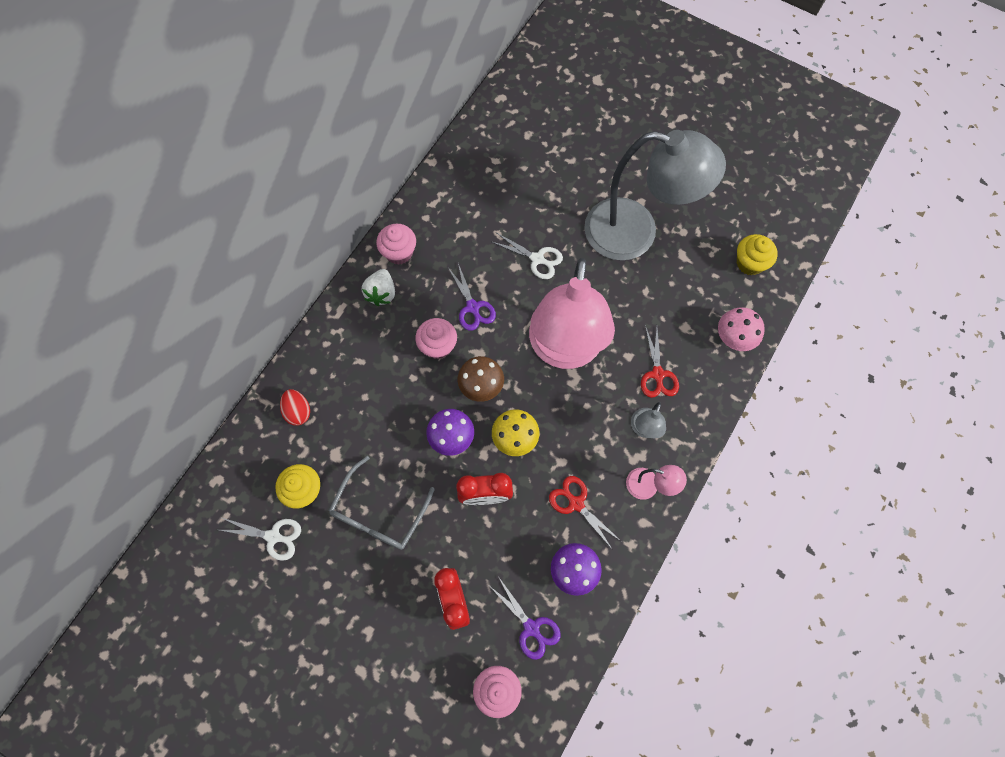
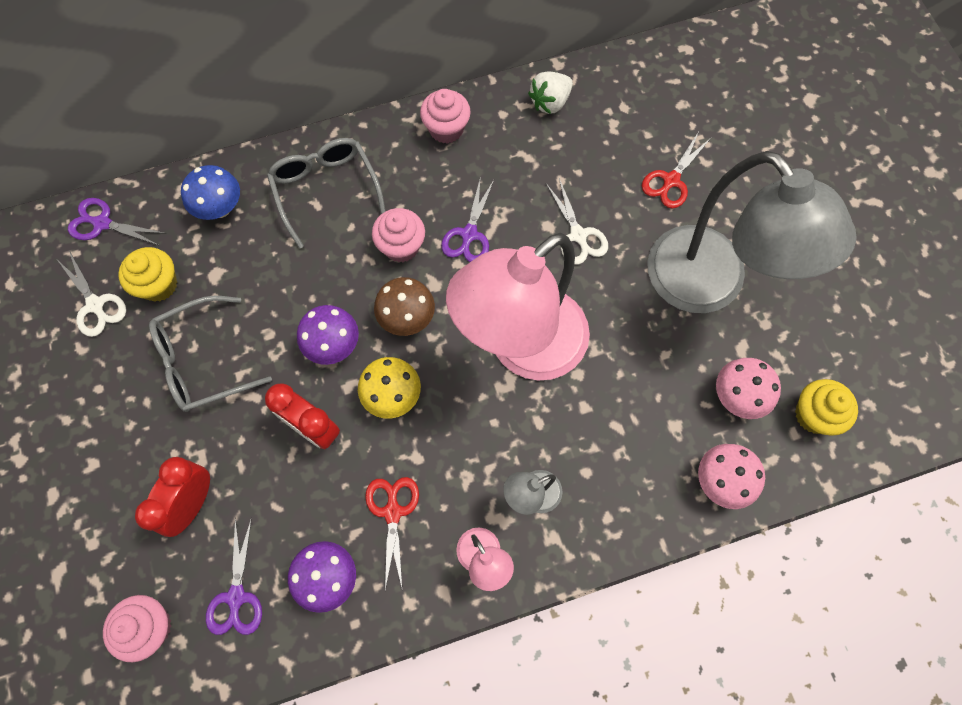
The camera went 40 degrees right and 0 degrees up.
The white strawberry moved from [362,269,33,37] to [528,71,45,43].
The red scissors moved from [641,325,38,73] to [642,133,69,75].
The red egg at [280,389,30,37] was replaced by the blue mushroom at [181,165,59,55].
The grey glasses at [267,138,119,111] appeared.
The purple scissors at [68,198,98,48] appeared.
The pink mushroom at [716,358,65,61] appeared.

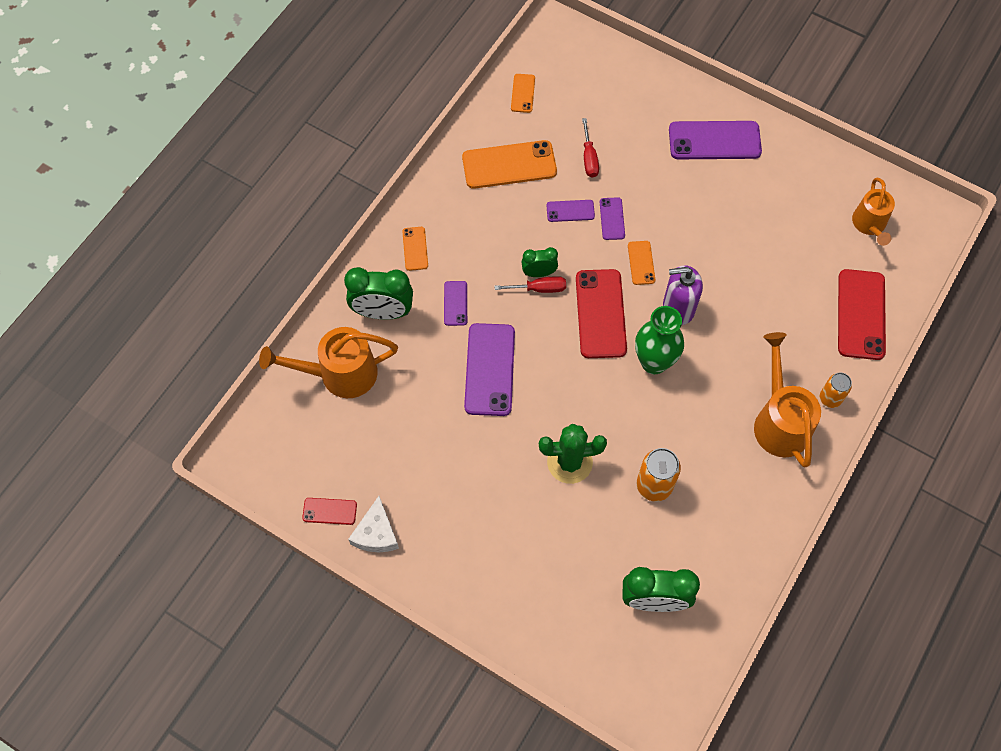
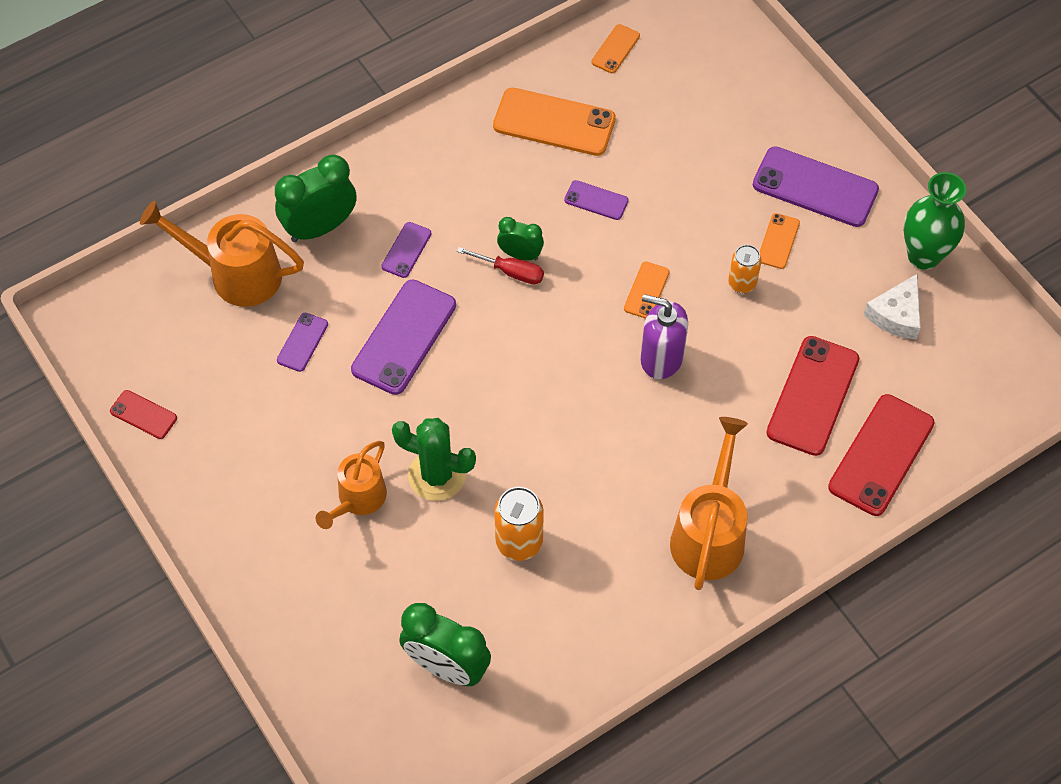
The camera went 25 degrees right and 5 degrees down.
The red screwdriver at [582,118,17,60] disappeared.
The orange watering can moved from [852,178,43,68] to [316,441,71,88].
The purple phone moved from [600,197,25,43] to [277,313,51,59].
The orange phone moved from [402,227,26,44] to [760,213,40,56].
The green clock at [344,267,69,53] turned 120 degrees clockwise.
The red phone moved from [576,269,51,89] to [766,336,93,120].
The green vase moved from [635,306,49,68] to [904,172,62,98].
The orange can moved from [820,372,32,36] to [728,245,34,48].
The white cheese moved from [348,496,51,56] to [864,274,57,65].

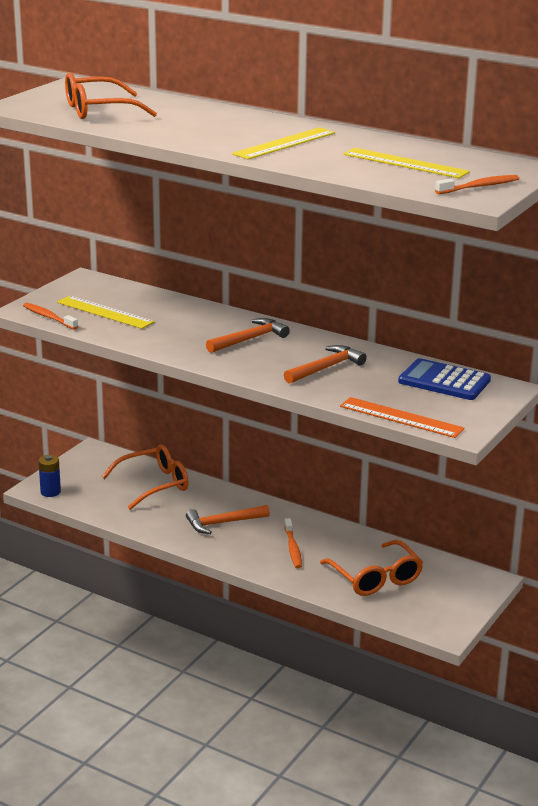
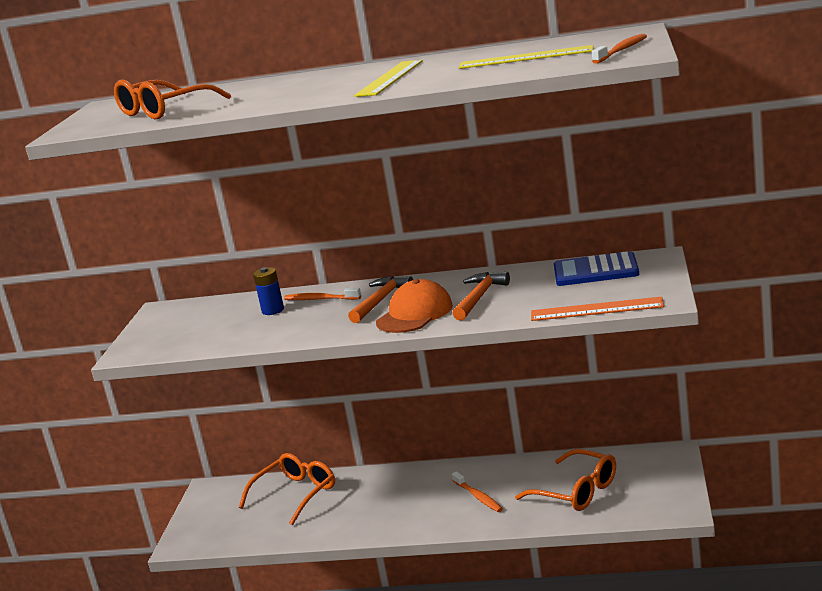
The camera went 20 degrees left and 5 degrees down.
The yellow ruler at [57,296,98,33] disappeared.
The orange toothbrush moved from [23,303,55,27] to [284,288,77,12].
The blue battery moved from [38,455,23,42] to [253,267,31,48].
The orange hammer at [186,505,84,29] disappeared.
The orange cap at [376,279,77,54] appeared.

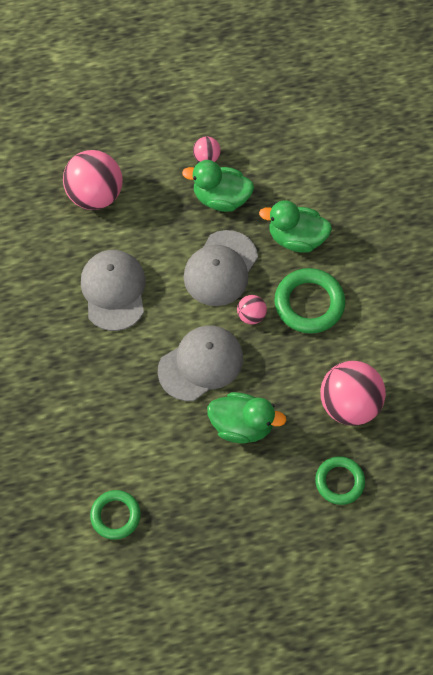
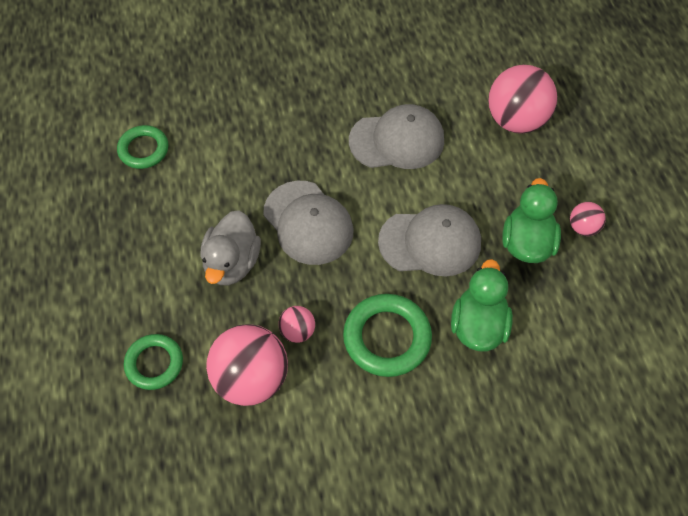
The camera went 90 degrees right and 5 degrees down.
The grey cap at [183,230,75,76] turned 150 degrees clockwise.
The pink ball moved from [237,295,30,29] to [279,306,36,37].
The green duck at [207,392,80,52] became the grey duck at [200,210,61,75].

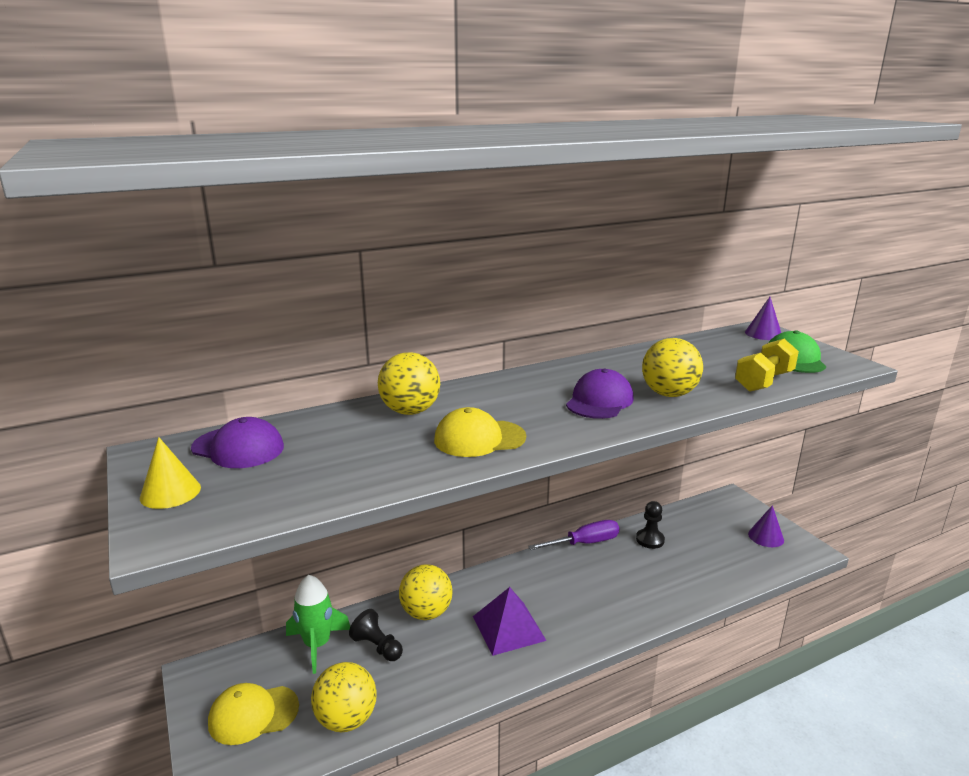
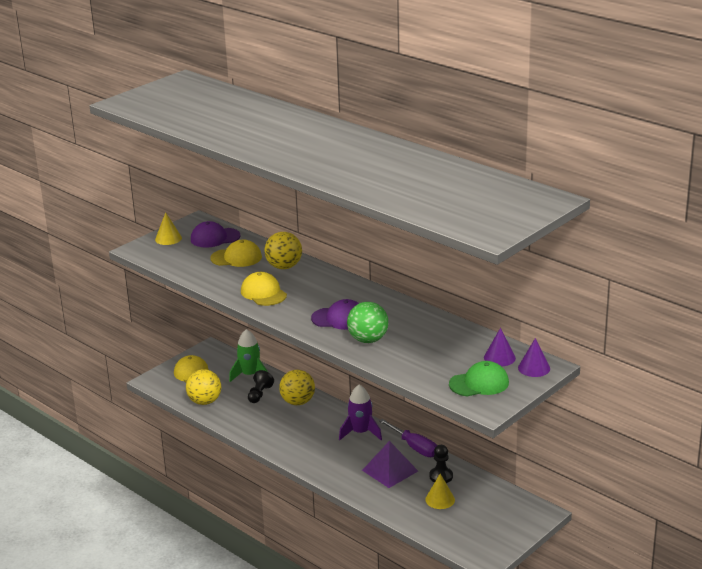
The camera went 70 degrees right and 5 degrees up.
The yellow ball at [642,338,61,59] became the green ball at [347,302,41,41].
The yellow dumbbell at [735,339,64,53] disappeared.
The purple cap at [191,417,93,51] turned 75 degrees clockwise.
The purple cone moved from [748,505,36,42] to [484,328,32,38].
The purple pyramid moved from [473,587,74,69] to [362,441,56,47].
The yellow cap at [210,240,52,27] appeared.
The purple rocket at [339,385,43,55] appeared.
The yellow cone at [425,474,30,35] appeared.

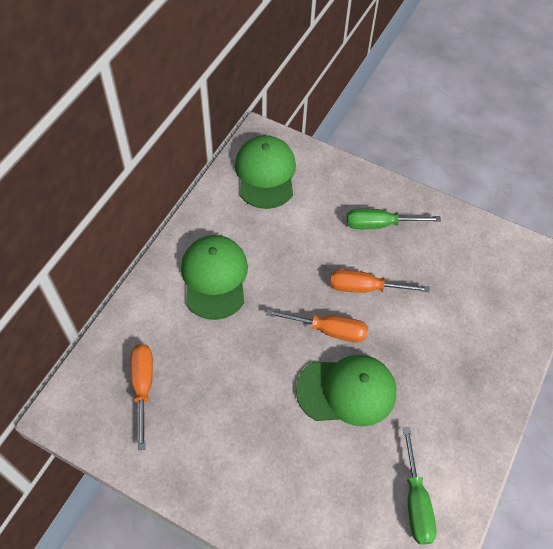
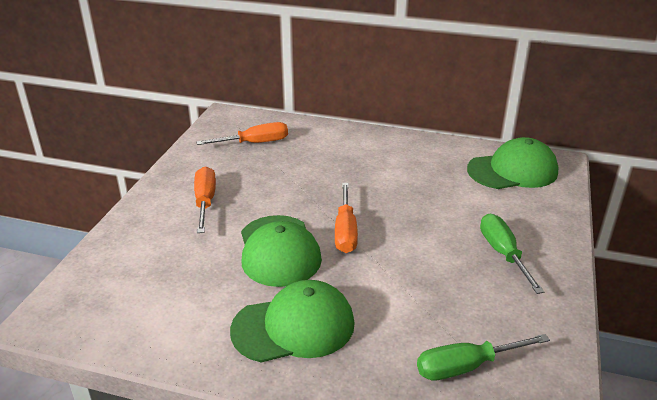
The camera went 80 degrees right and 25 degrees down.
The green cap moved from [181,235,67,85] to [230,280,125,82].
The orange screwdriver moved from [330,269,100,24] to [194,167,22,66].
The green screwdriver moved from [403,427,34,118] to [417,334,133,46].

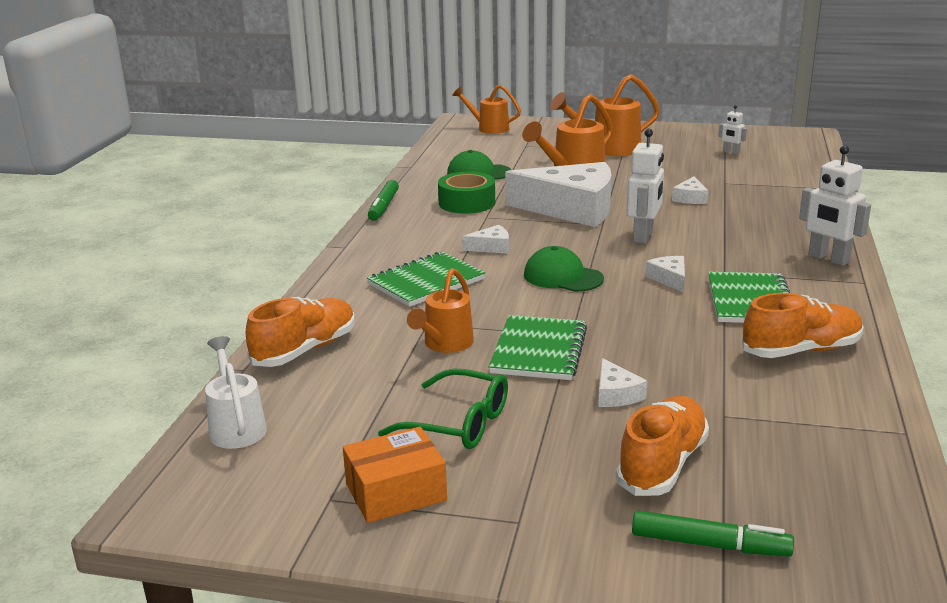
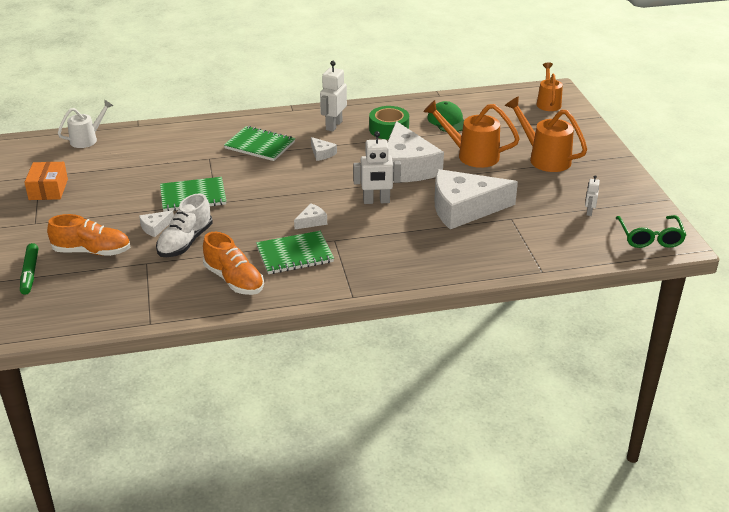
The camera went 65 degrees right and 10 degrees up.
The white robot moved from [799,145,72,121] to [320,61,27,71].
The white cheese at [672,176,36,28] changed to 2.48 times the size.
The green marker at [368,180,31,41] disappeared.
The green cap at [524,246,80,46] disappeared.
The orange watering can at [407,268,67,85] disappeared.
The orange shoe at [246,297,109,70] disappeared.
The green glasses moved from [378,368,130,81] to [616,215,70,33].
The orange box at [343,427,104,96] turned 45 degrees clockwise.
The white shoe at [156,193,57,64] appeared.

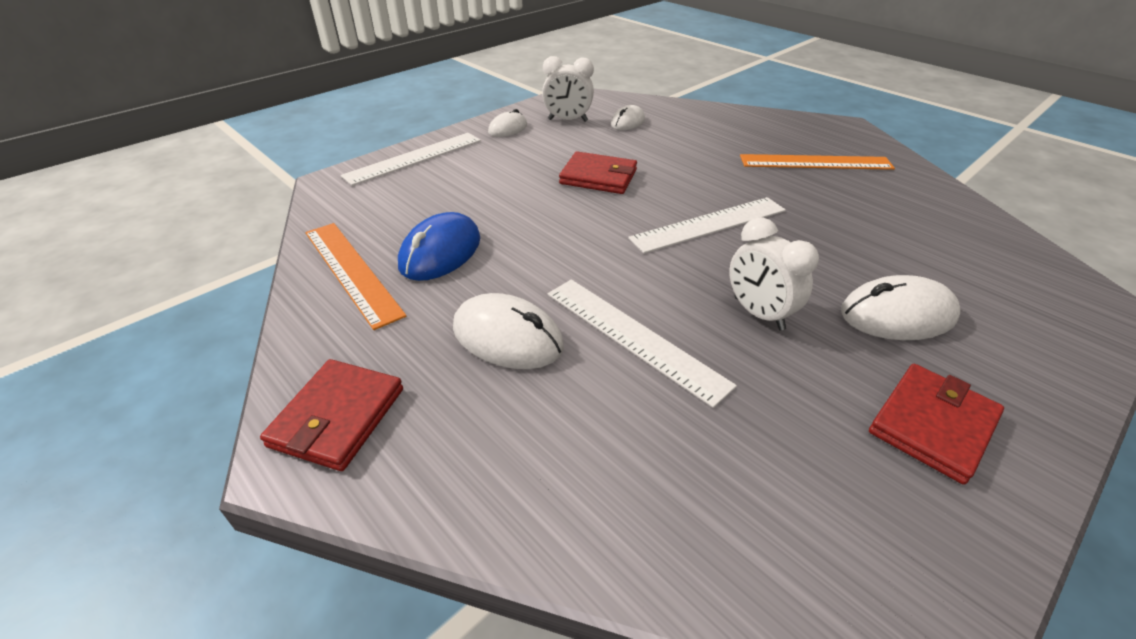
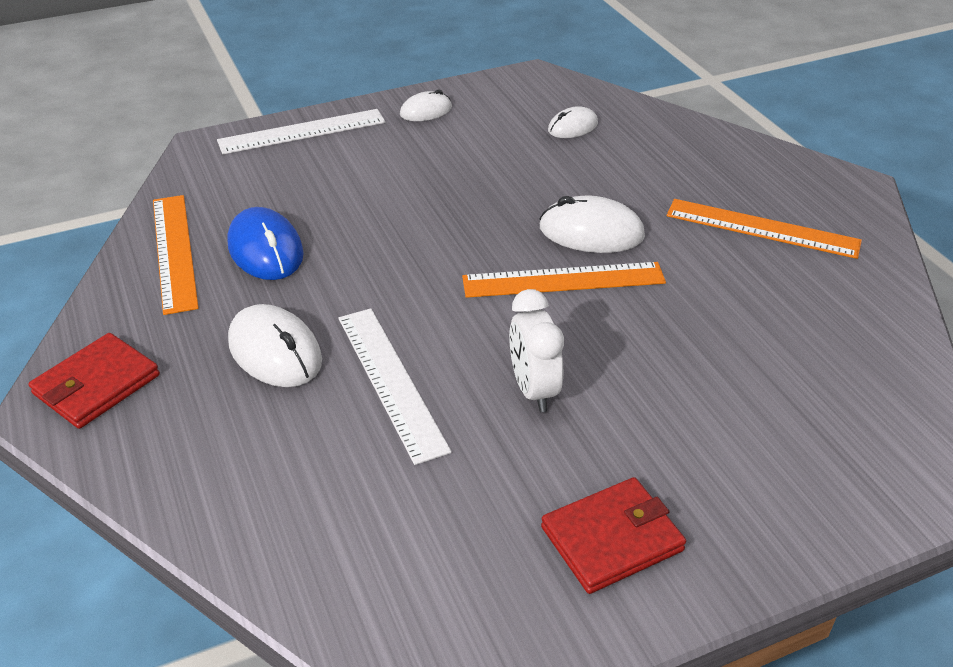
The camera went 20 degrees right and 0 degrees up.
The white clock at [542,56,52,66] disappeared.
The red wallet at [559,151,78,43] disappeared.
The white ruler at [628,197,158,56] became the orange ruler at [462,262,204,36].
The blue mouse at [398,212,82,69] turned 75 degrees counterclockwise.
The white mouse moved from [841,275,119,65] to [539,196,106,57].

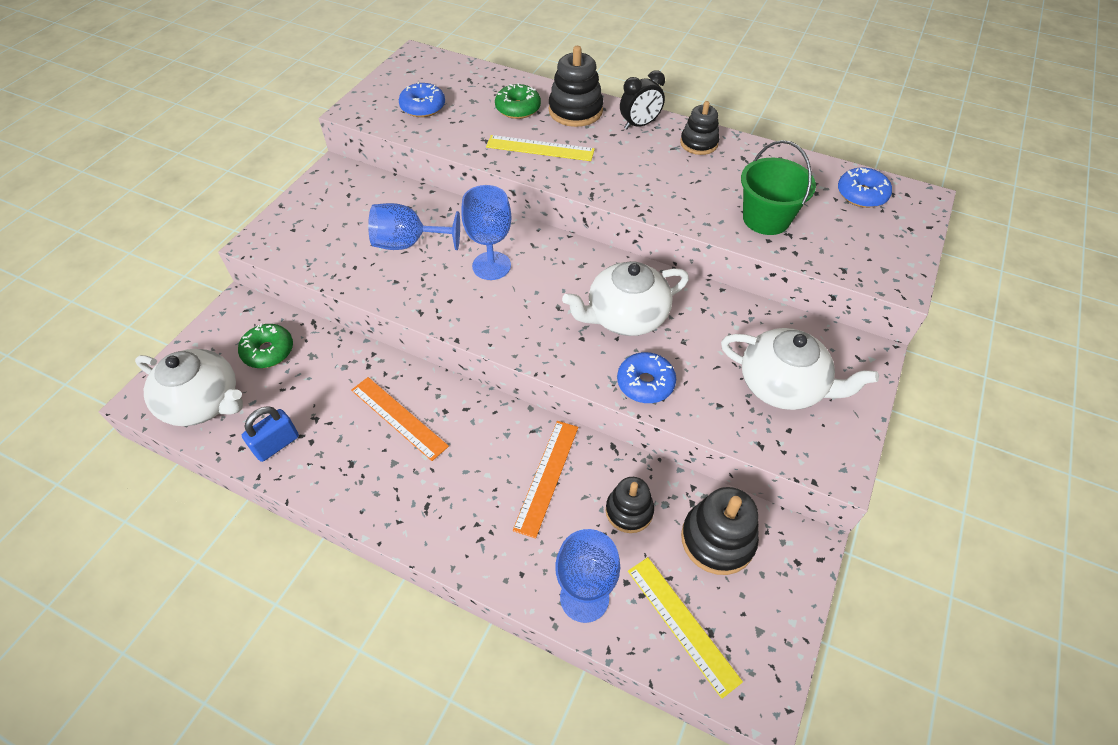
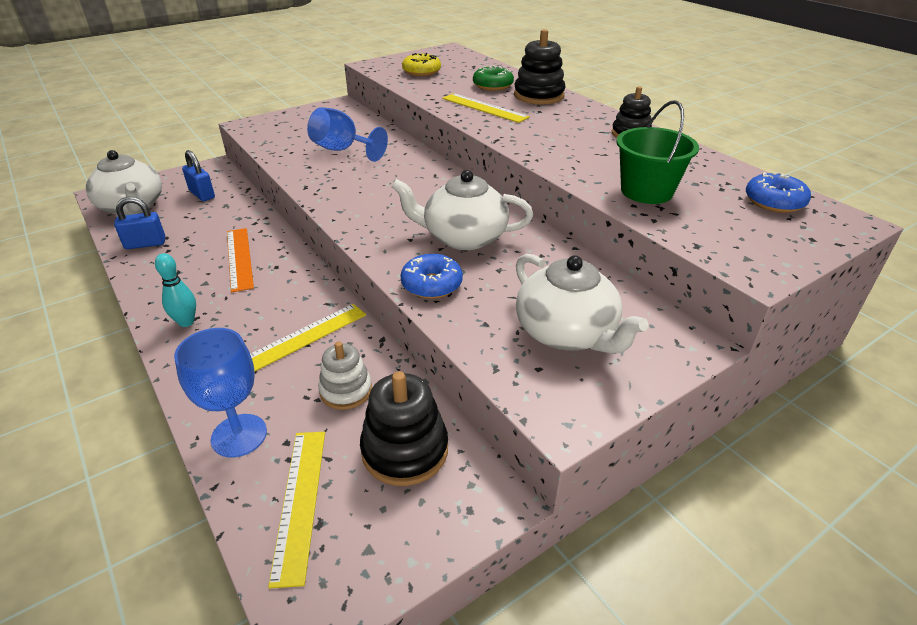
The camera went 30 degrees right and 15 degrees down.
The black clock at [620,70,45,59] disappeared.
The blue donut at [399,81,46,36] became the yellow donut at [402,53,39,23].
The blue goblet at [461,185,50,95] disappeared.
The green donut at [238,323,55,45] was replaced by the blue padlock at [182,150,33,51].
The orange ruler at [513,421,65,117] became the yellow ruler at [250,304,116,68].
The black stacking toy at [606,477,48,56] became the white stacking toy at [318,341,54,69].
The turquoise bowling pin at [155,253,41,74] appeared.

